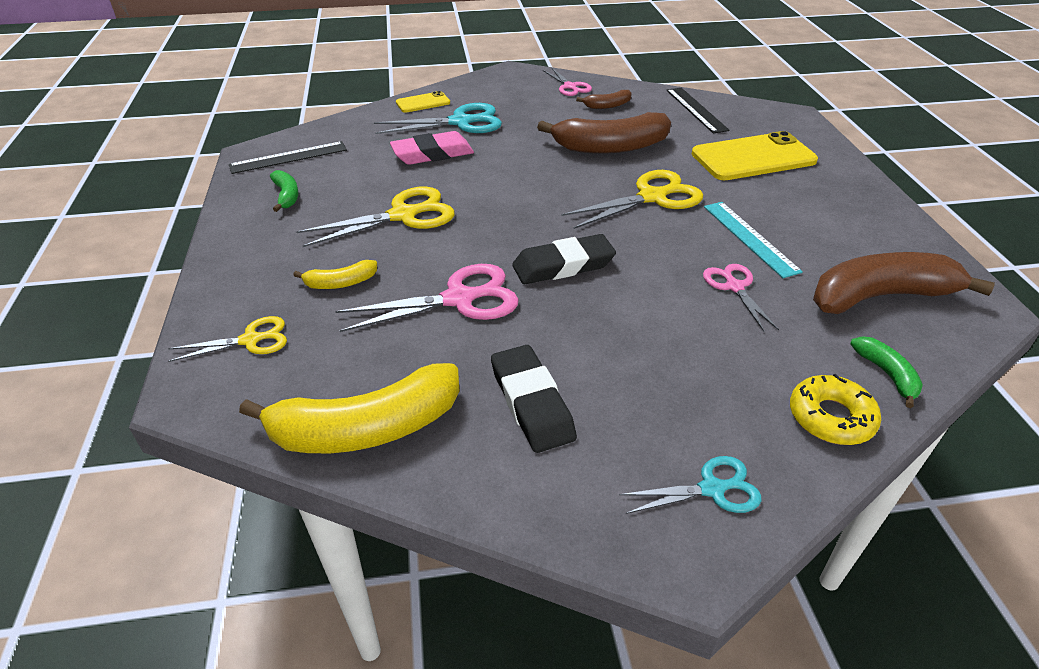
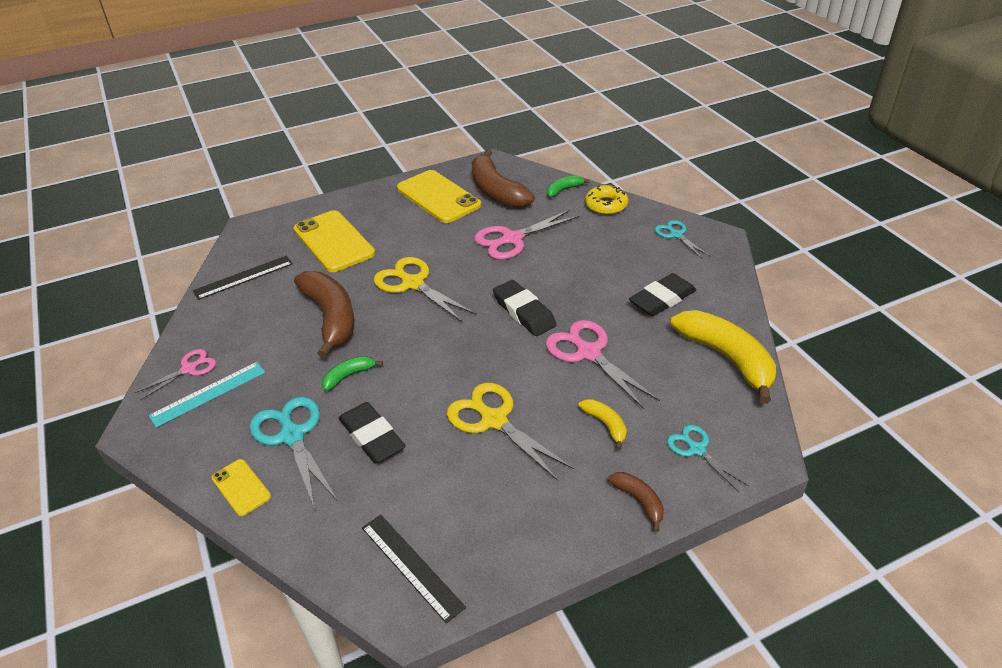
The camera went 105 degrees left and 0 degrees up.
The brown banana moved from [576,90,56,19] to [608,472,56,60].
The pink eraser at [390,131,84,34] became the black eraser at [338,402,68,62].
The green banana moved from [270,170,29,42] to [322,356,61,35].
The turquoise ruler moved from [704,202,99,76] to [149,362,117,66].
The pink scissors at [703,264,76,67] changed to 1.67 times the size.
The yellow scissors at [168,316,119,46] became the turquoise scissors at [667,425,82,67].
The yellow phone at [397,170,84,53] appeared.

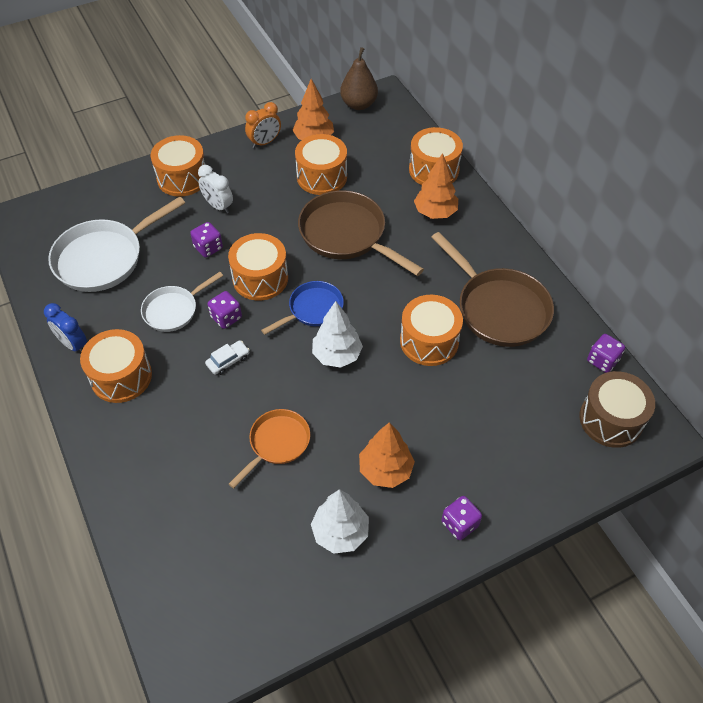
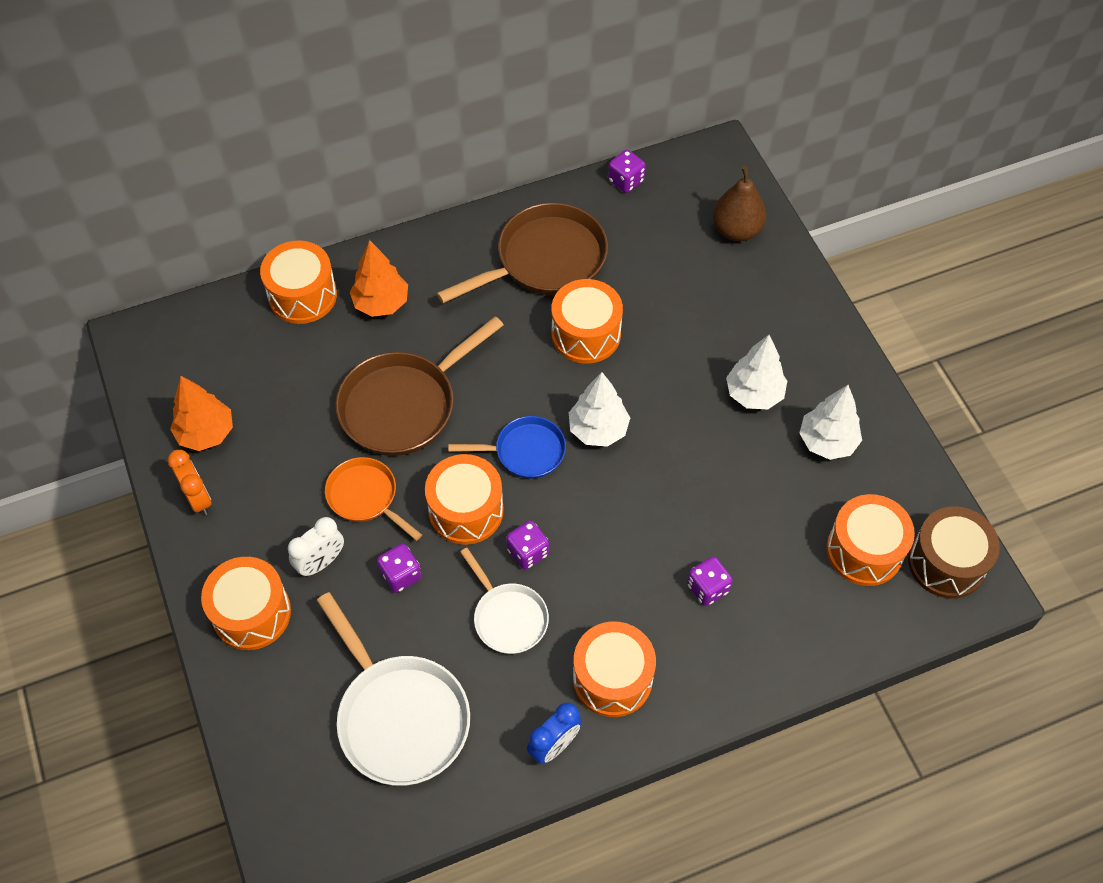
The camera went 85 degrees left and 5 degrees up.
The brown pear moved from [340,47,38,63] to [713,166,53,75].
The orange drum moved from [295,134,52,61] to [826,494,89,92].
The blue pan at [261,281,83,54] turned 120 degrees clockwise.
The white car at [205,340,45,35] disappeared.
The brown drum moved from [579,371,76,77] to [908,506,92,93].
The orange pan moved from [229,409,81,79] to [325,457,97,84].
The orange tree at [359,422,56,66] became the white tree at [726,335,61,75].
The purple dice moved from [442,496,40,44] to [687,556,46,50].

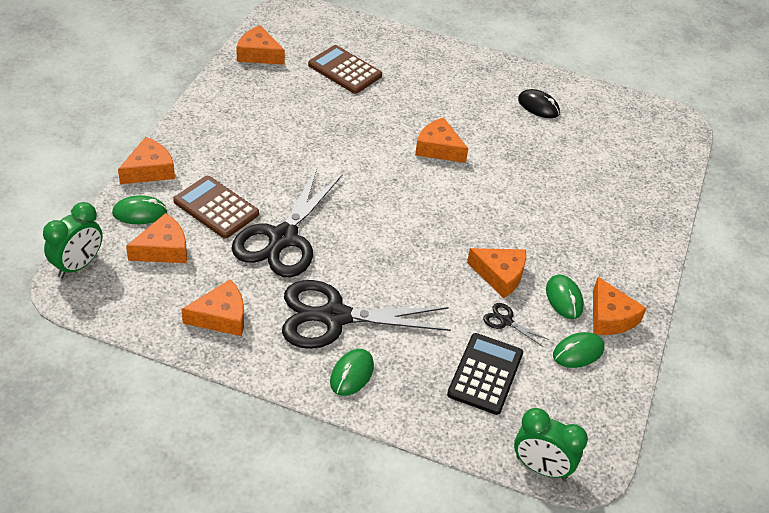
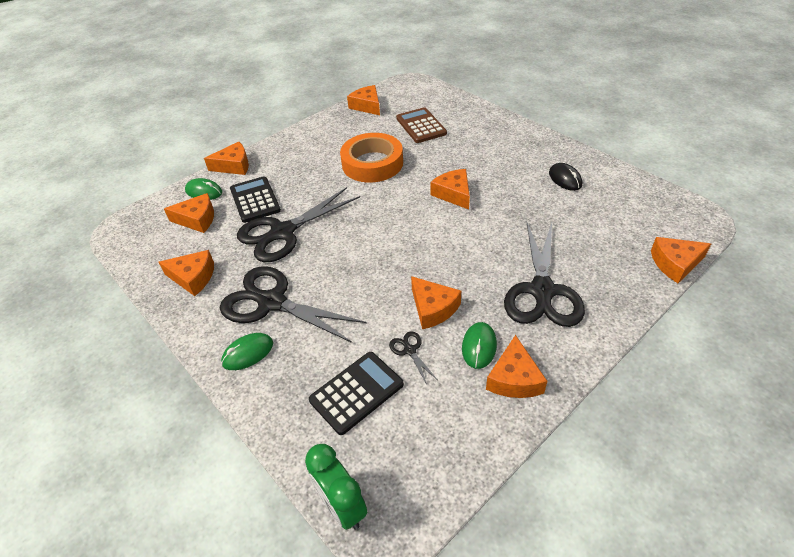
The camera went 35 degrees right and 0 degrees up.
The brown calculator at [173,176,86,63] became the black calculator at [230,176,51,47].
The green clock at [43,202,60,76] disappeared.
The green mouse at [553,332,52,36] disappeared.
The orange tape at [340,133,63,50] appeared.
The black scissors at [504,223,81,104] appeared.
The orange cheese at [651,237,60,46] appeared.

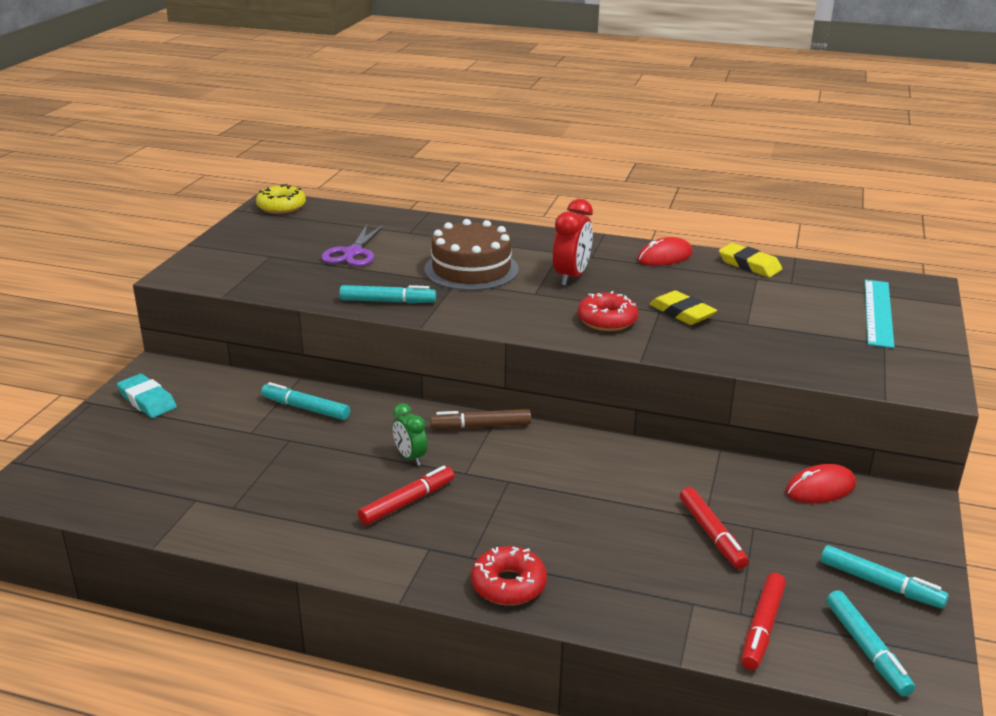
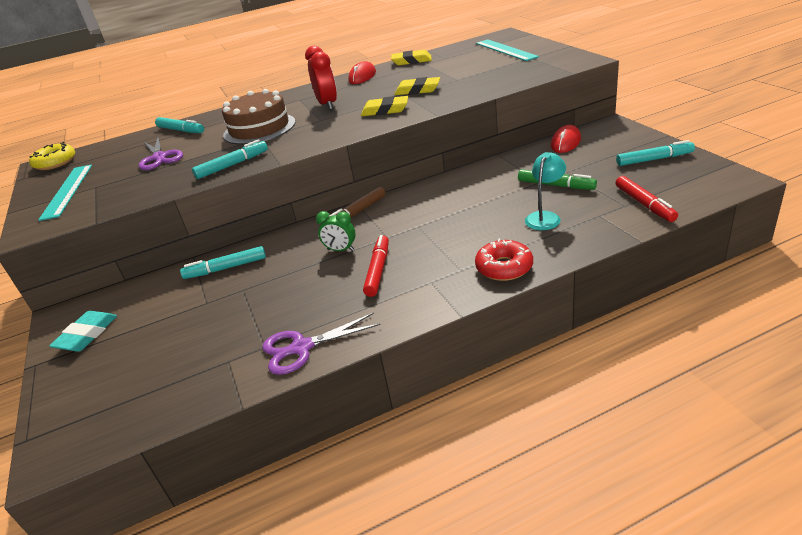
The camera went 35 degrees left and 5 degrees up.
The red donut at [577,291,61,40] was replaced by the yellow eraser at [361,96,47,20].
The turquoise eraser at [117,374,60,44] turned 75 degrees counterclockwise.
The red marker at [680,487,69,82] became the green marker at [518,169,79,21].
The turquoise marker moved from [826,590,89,107] to [155,117,49,16].
The turquoise lamp at [525,152,41,78] appeared.
The turquoise ruler at [38,164,54,57] appeared.
The purple scissors at [262,313,119,62] appeared.

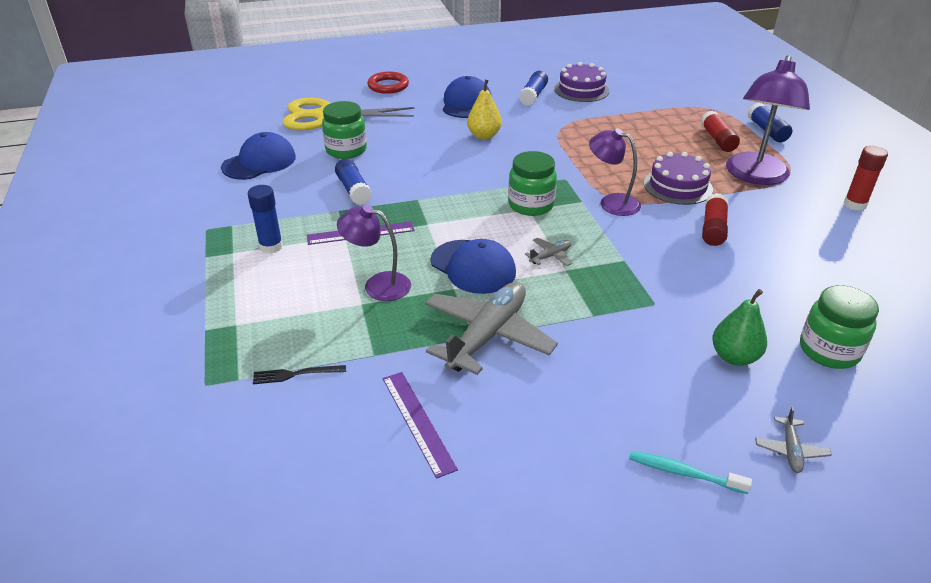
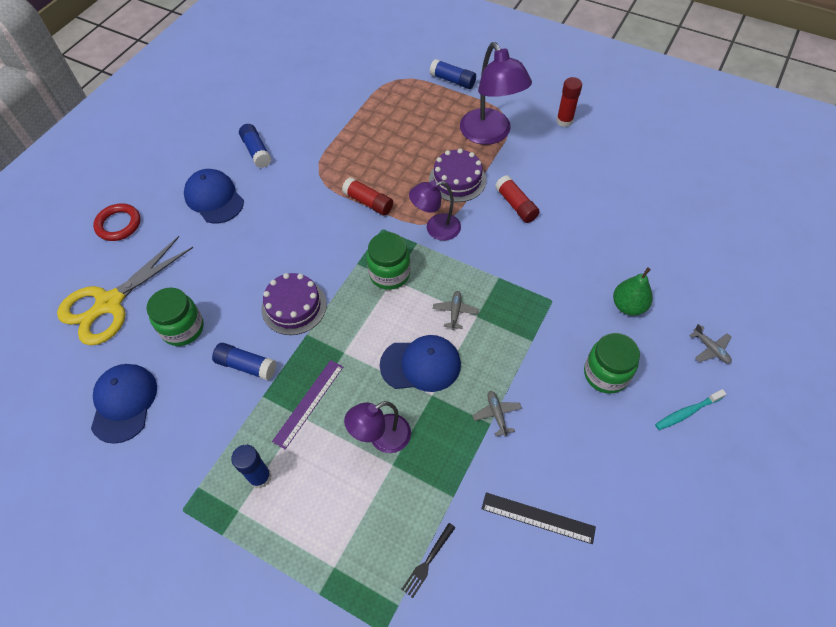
The camera went 45 degrees left and 20 degrees up.
The purple cake moved from [554,62,55,40] to [262,273,65,62].
The yellow pear at [467,80,35,59] disappeared.
The red glue stick moved from [701,111,39,41] to [342,177,51,39].
The grey plane at [425,282,133,93] changed to 0.43 times the size.
The green jar moved from [800,285,79,84] to [584,333,56,61].
The purple ruler at [383,372,75,107] became the black ruler at [482,493,114,51].

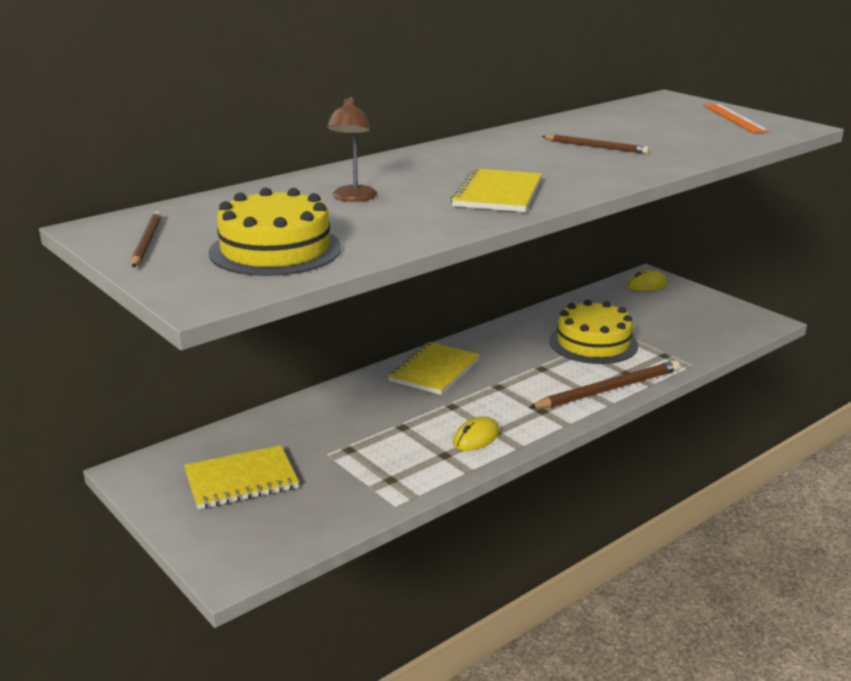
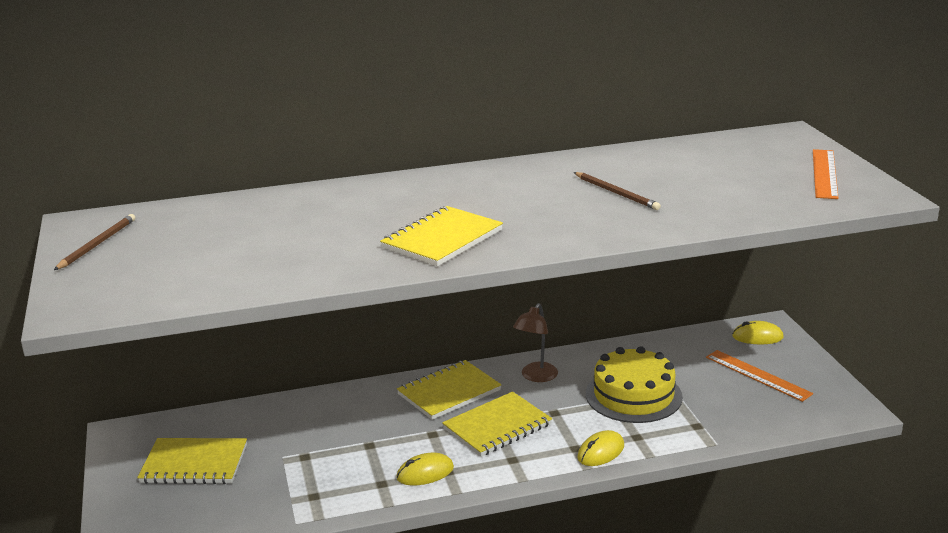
The camera went 25 degrees right and 0 degrees up.
The brown lamp moved from [327,97,50,105] to [513,303,45,79].
The yellow cake at [209,188,132,88] disappeared.
The brown pencil at [529,360,151,49] was replaced by the yellow mouse at [577,430,47,36].
The orange ruler at [706,350,107,52] appeared.
The yellow notebook at [442,391,110,66] appeared.

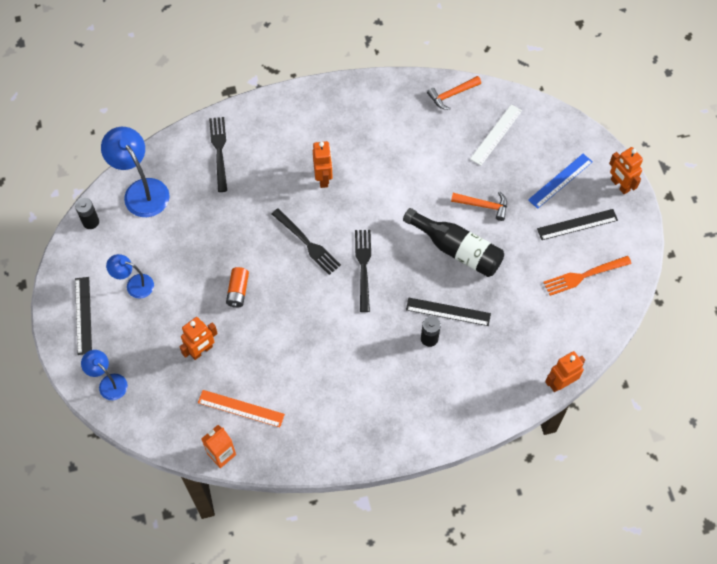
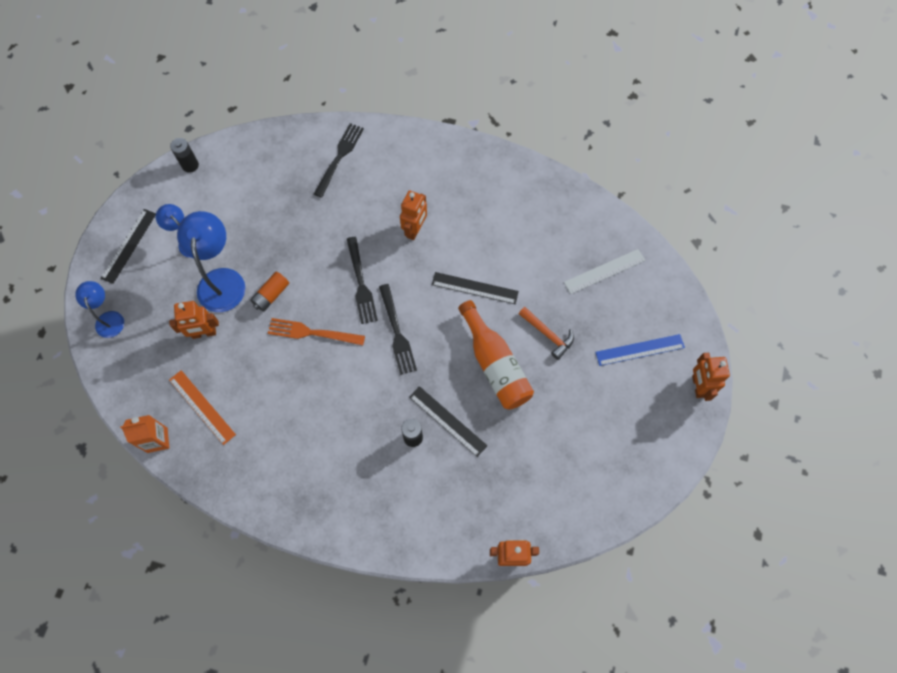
The camera went 30 degrees right and 5 degrees up.
The orange hammer at [427,76,54,34] disappeared.
The blue lamp moved from [101,127,69,90] to [177,211,68,101].
The black bottle at [403,208,101,69] became the orange bottle at [458,300,76,110].
The black ruler moved from [537,209,81,31] to [432,272,87,32].
The black fork at [355,230,16,82] turned 135 degrees clockwise.
The orange fork moved from [543,256,89,40] to [268,318,97,27].

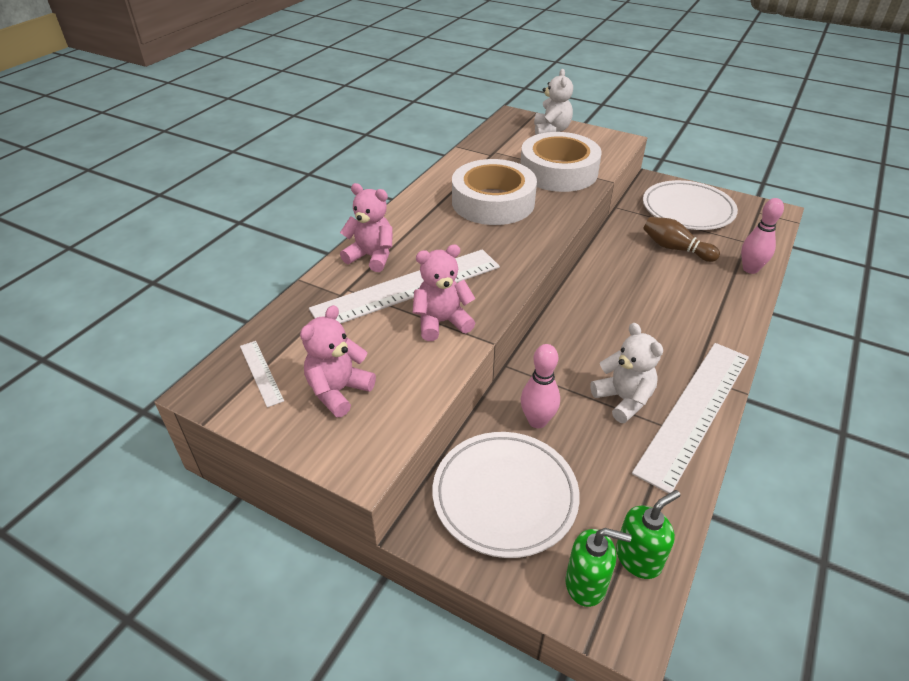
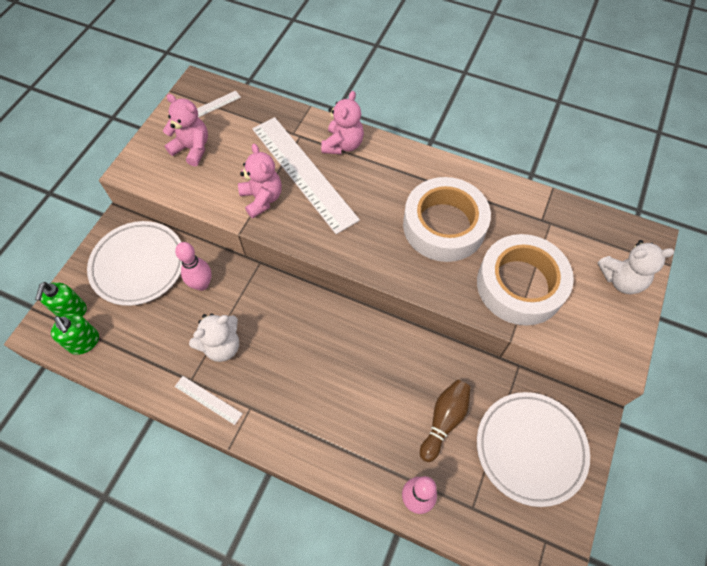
The camera went 85 degrees right and 20 degrees up.
The white ruler at [632,343,117,151] changed to 0.42 times the size.

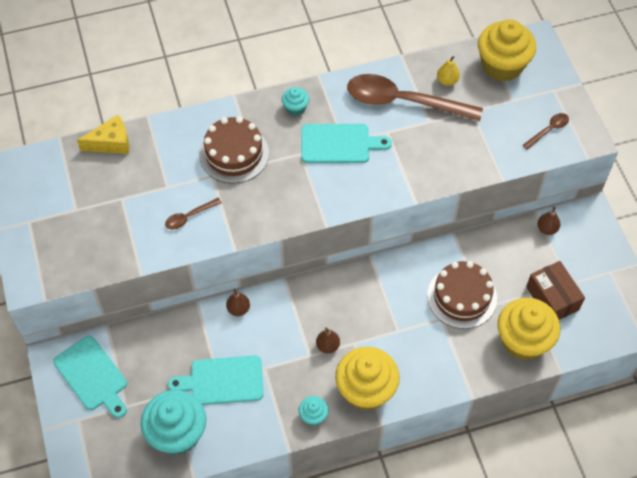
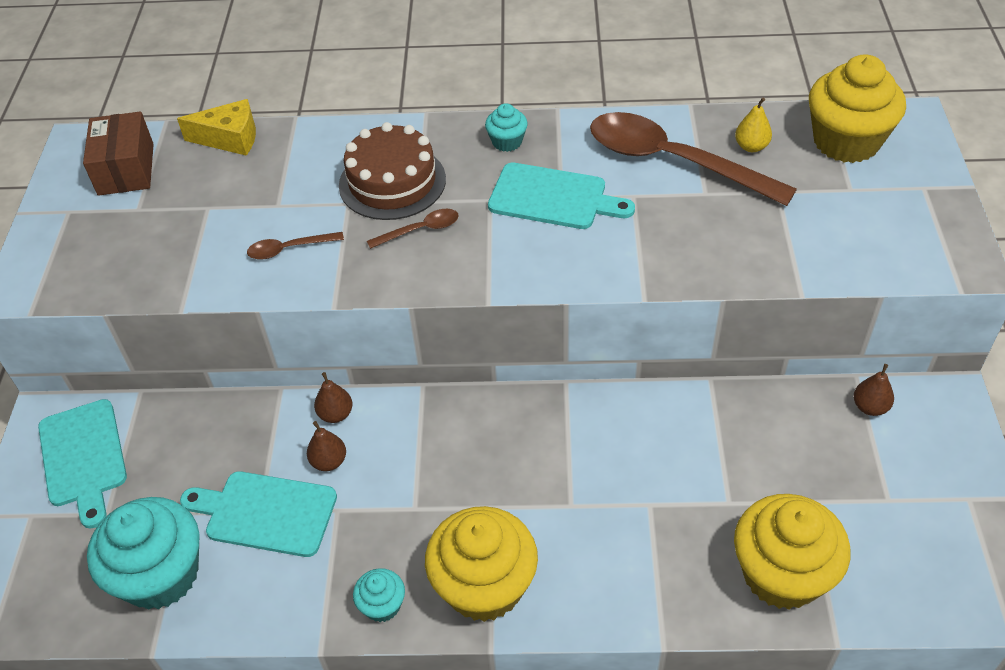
The camera went 20 degrees right and 10 degrees down.
The brown spoon moved from [523,113,46,37] to [367,209,92,40].
The brown cake at [427,261,70,68] disappeared.
The brown box moved from [526,261,59,59] to [83,111,71,85].
The brown pear moved from [316,327,24,27] to [307,421,39,50].

